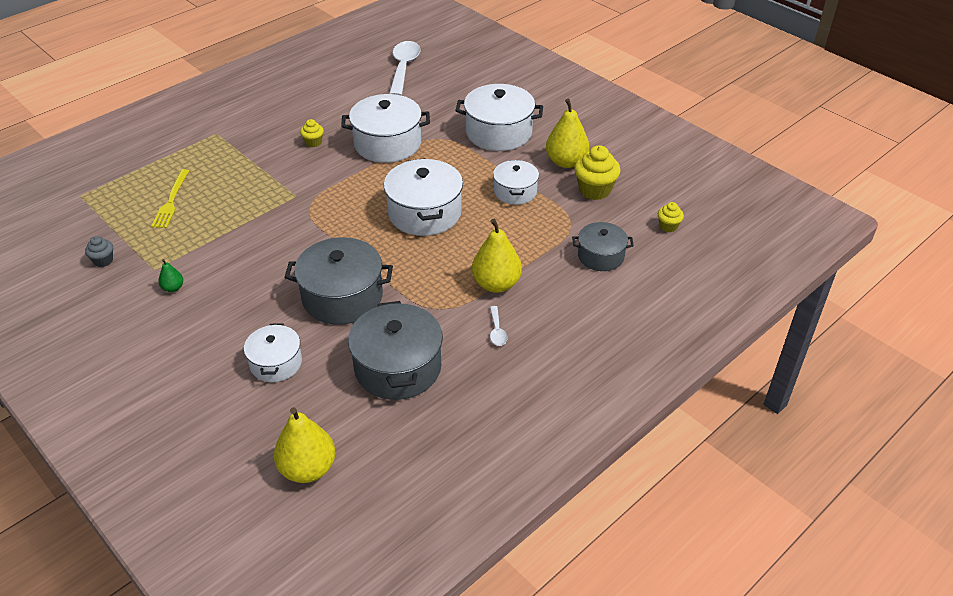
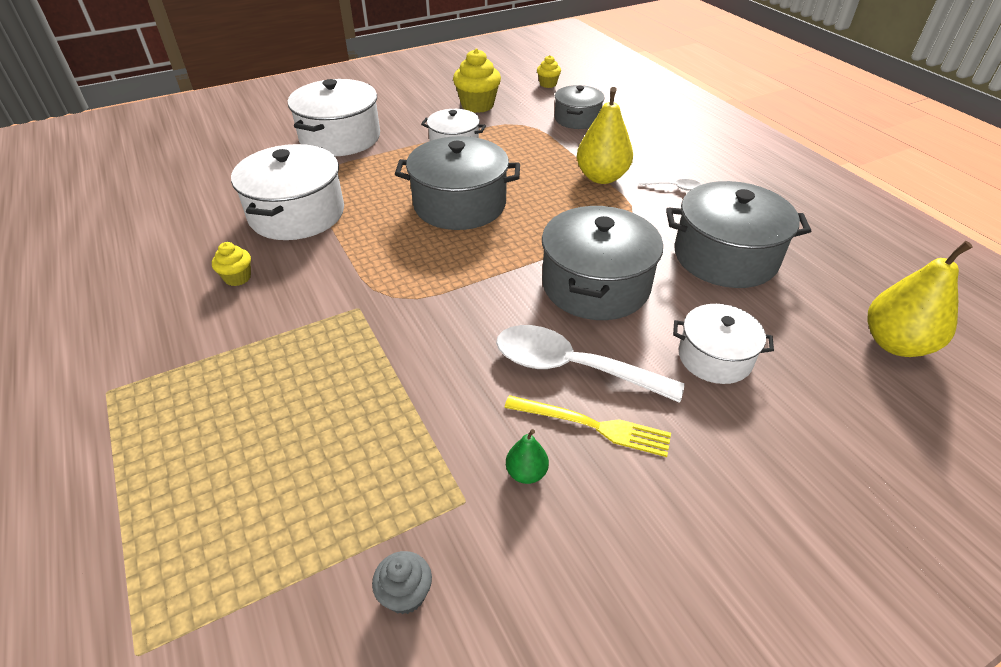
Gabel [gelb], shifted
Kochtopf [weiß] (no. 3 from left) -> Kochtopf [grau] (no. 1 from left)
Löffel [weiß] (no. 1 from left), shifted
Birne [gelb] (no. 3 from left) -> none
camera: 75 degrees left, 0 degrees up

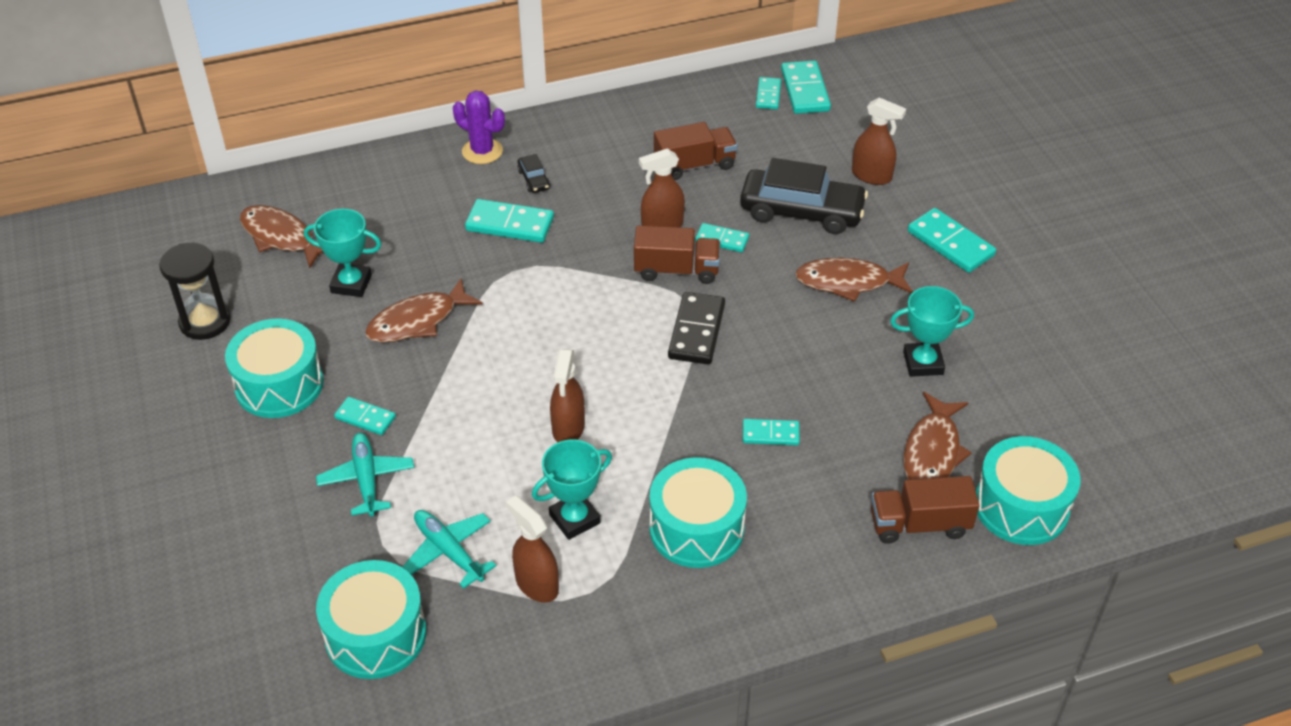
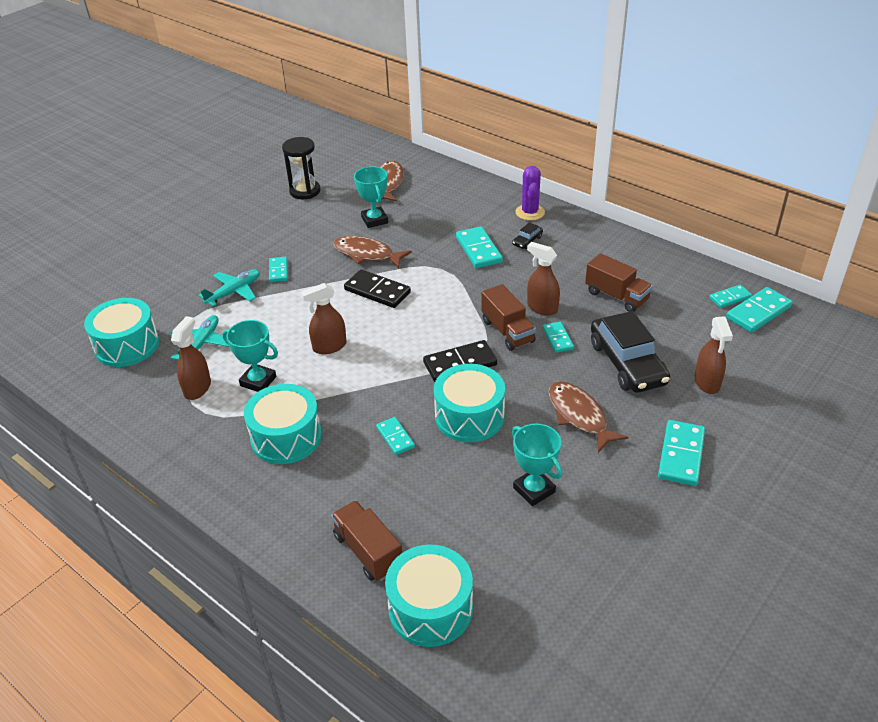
Trommel [türkis] (no. 1 from left in the first image) -> Trommel [türkis] (no. 4 from left), shifted
Fisch [braun] (no. 4 from left) -> none
none -> Dominostein [schwarz] (no. 1 from left)
camera: 60 degrees right, 5 degrees down

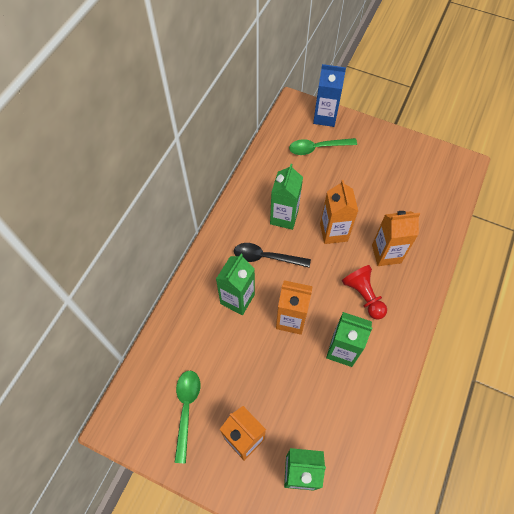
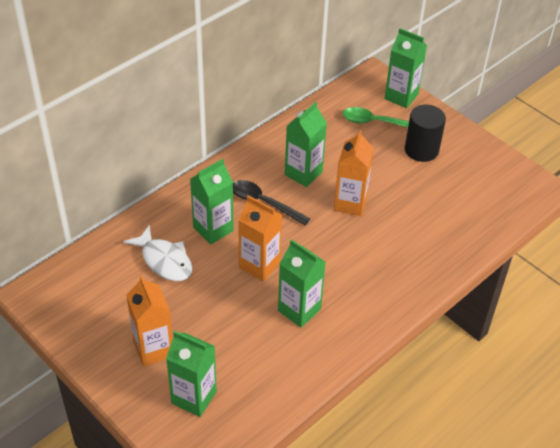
Löffel [grün] (no. 1 from left) -> none
Getränkekarton [blau] -> Getränkekarton [grün] (no. 5 from left)
Bauer [rot] -> none
Getränkekarton [orange] (no. 4 from left) -> none
none -> Fisch [weiß]
none -> Vollzylinder [schwarz]
camera: 20 degrees right, 15 degrees down

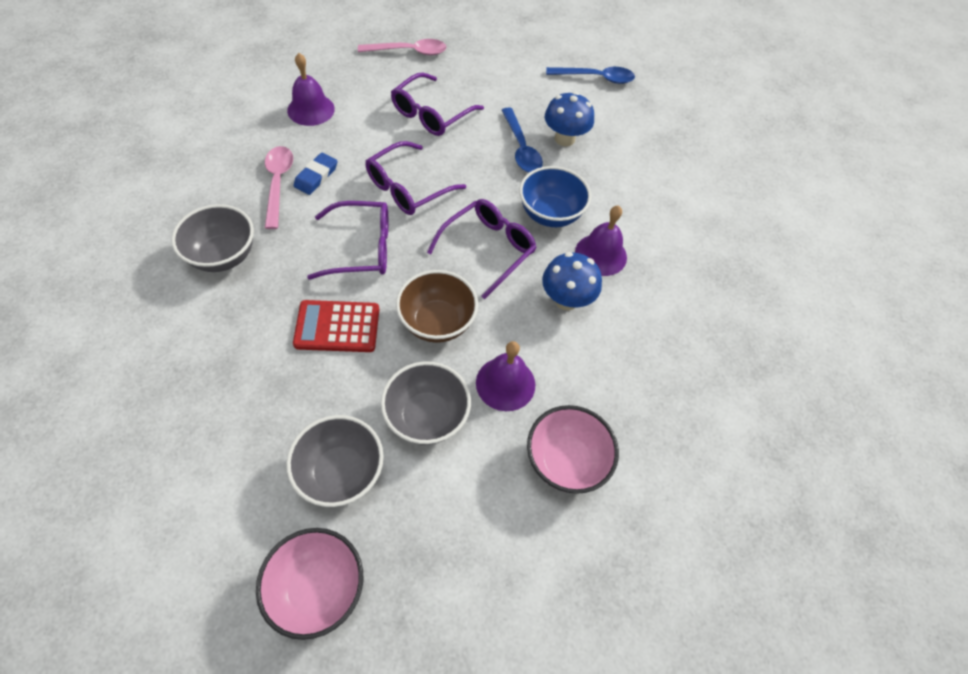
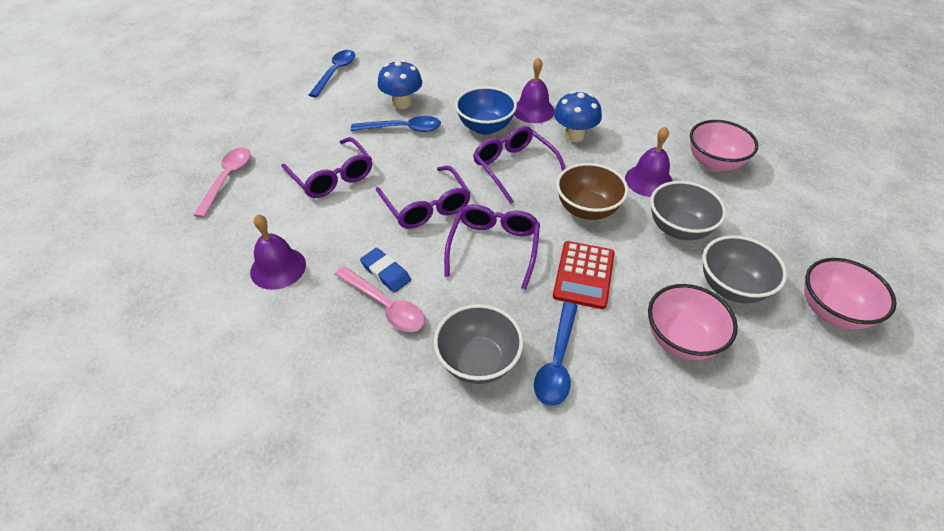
Löffel [rosa] (no. 1 from left in the first image) -> Löffel [rosa] (no. 2 from left), 150 degrees counterclockwise
none -> Löffel [blau] (no. 3 from left)
none -> Schüssel [rosa] (no. 1 from left)
camera: 70 degrees left, 10 degrees down

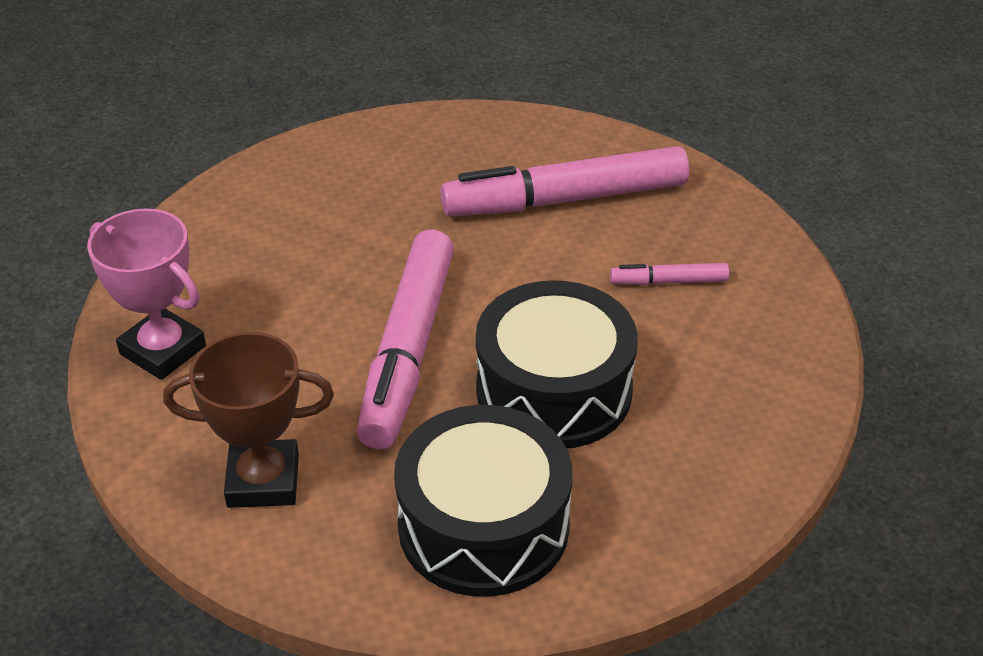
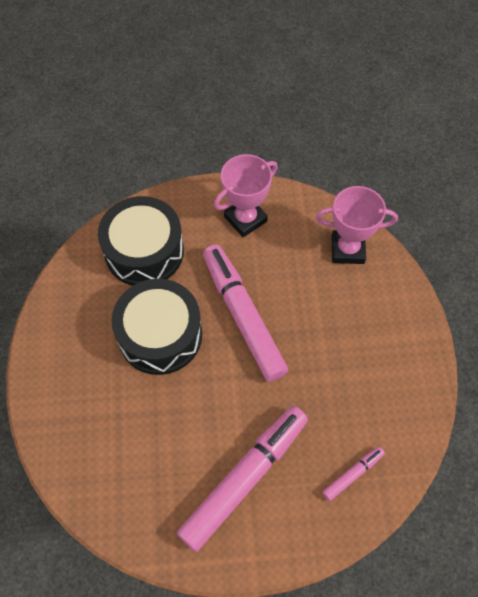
Pokal [braun] -> Pokal [rosa] (no. 1 from left)
Filzstift [rosa] (no. 3 from left), shifted
camera: 145 degrees right, 20 degrees up

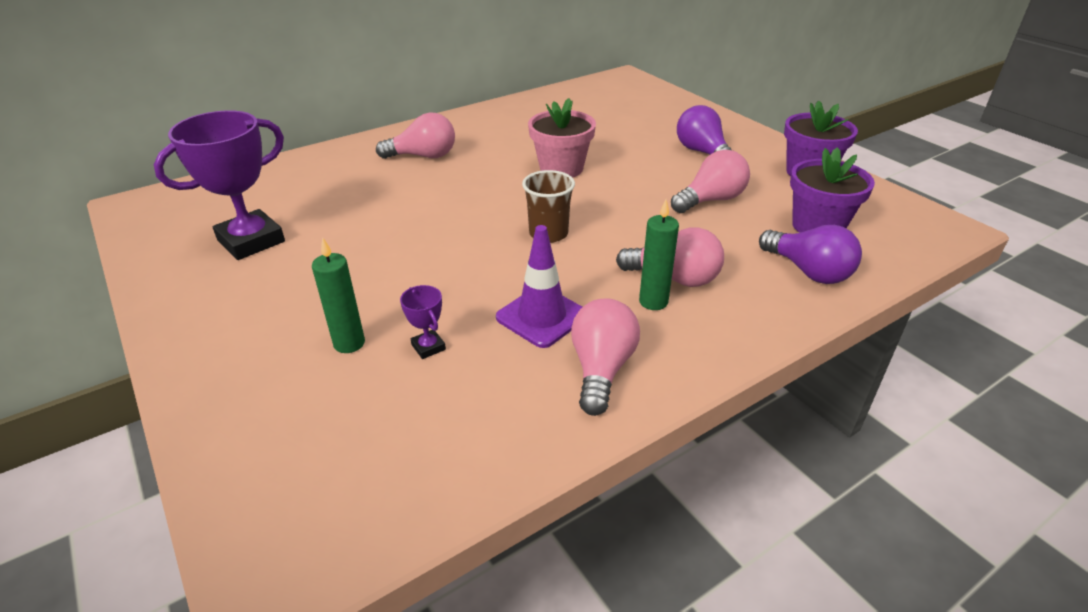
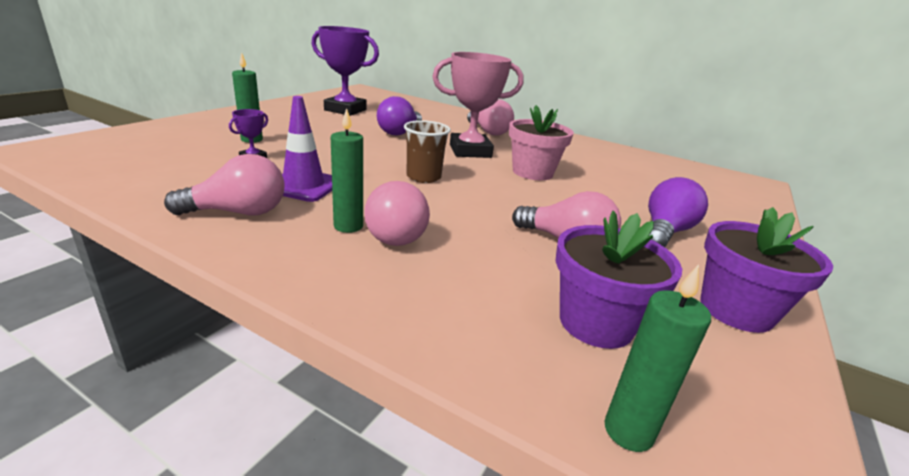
Glühbirne [lila] (no. 2 from left in the first image) -> Glühbirne [lila] (no. 1 from left), shifted
none -> Pokal [rosa]
none -> Kerze [grün] (no. 3 from left)
camera: 60 degrees right, 10 degrees down

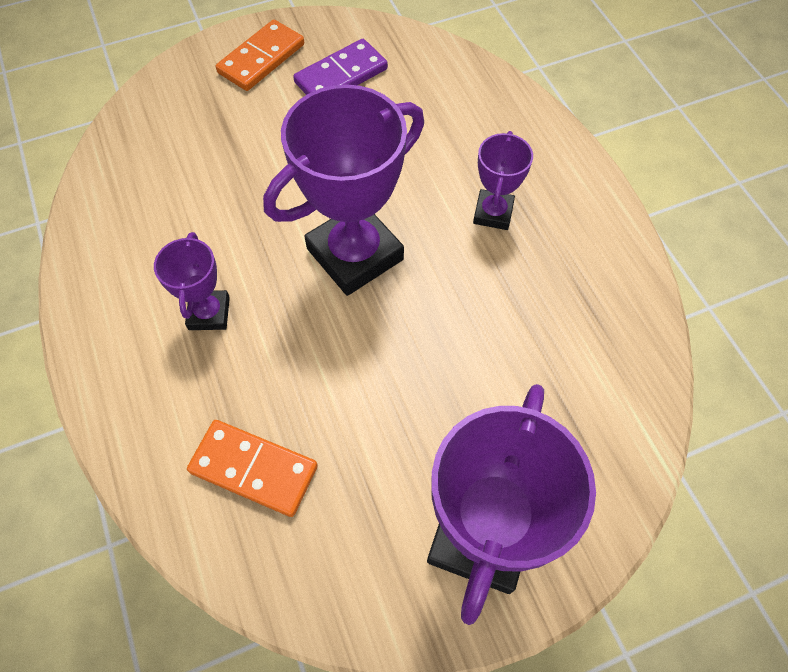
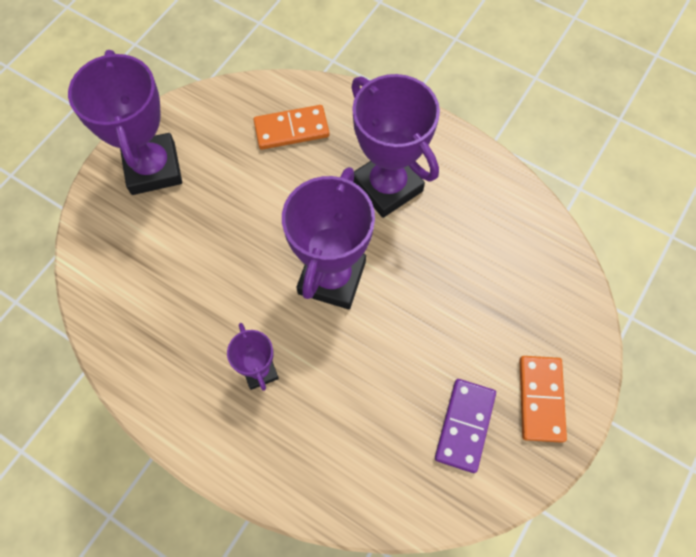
Pokal [lila] (no. 1 from left in the first image) -> Pokal [lila] (no. 4 from left), x1.94
camera: 145 degrees right, 5 degrees up

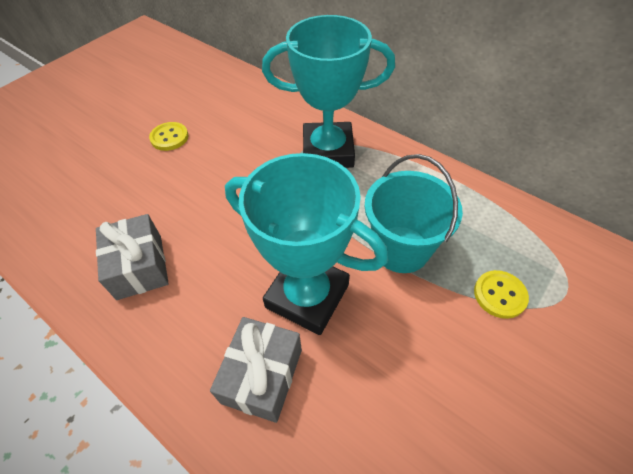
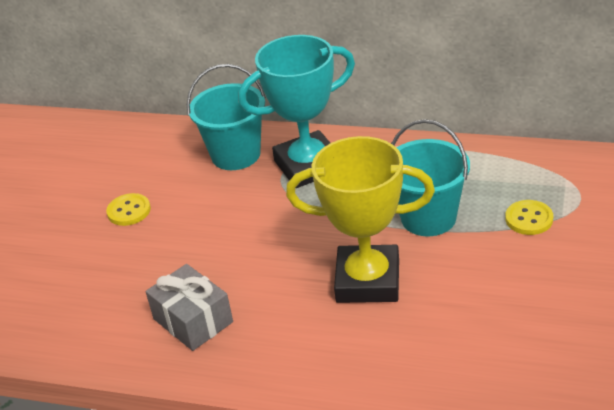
Geschenk [grau] (no. 2 from left) -> none
Pokal [türkis] (no. 1 from left) -> Pokal [gelb]
none -> Eimer [türkis] (no. 1 from left)
camera: 20 degrees left, 15 degrees down

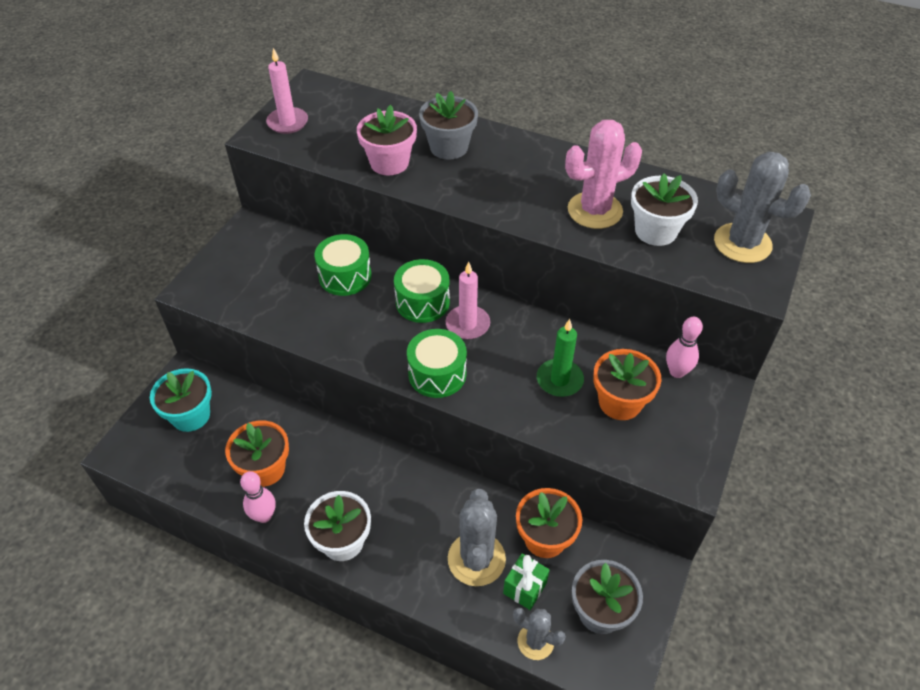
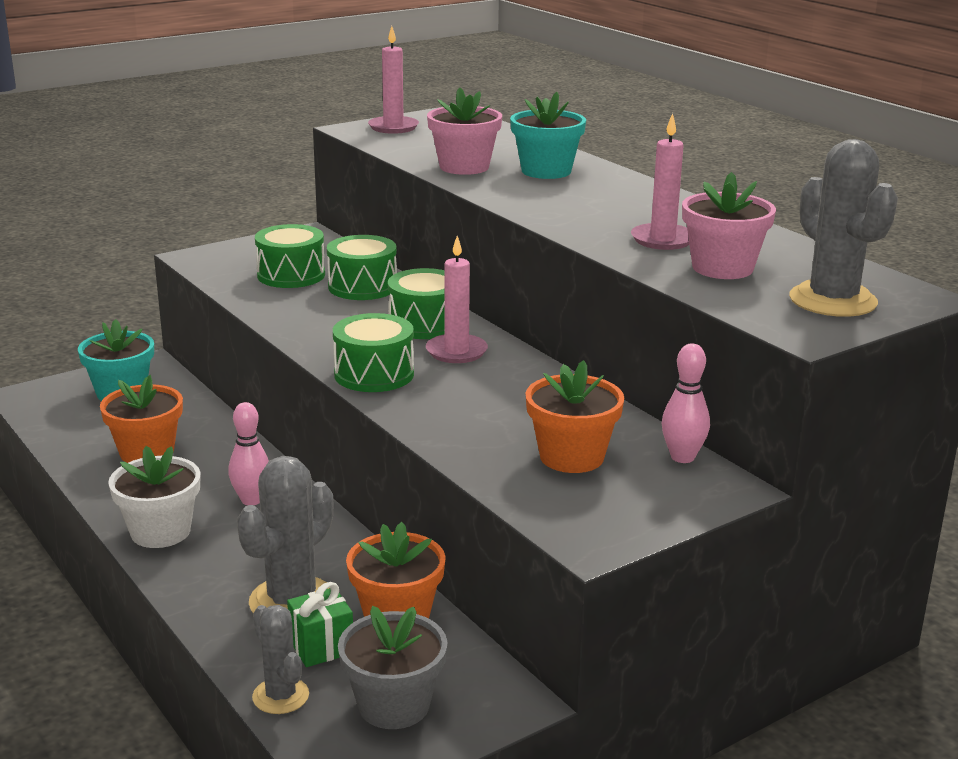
Bowlingkegel [rosa] (no. 1 from left), shifted
Blumentopf [grau] (no. 1 from left) -> Blumentopf [türkis] (no. 2 from left)
Kerze [grün] -> none
Kaktus [rosa] -> Kerze [rosa] (no. 3 from left)
Blumentopf [weiß] (no. 2 from left) -> Blumentopf [rosa] (no. 2 from left)
none -> Trommel [grün] (no. 1 from left)
camera: 30 degrees right, 25 degrees down

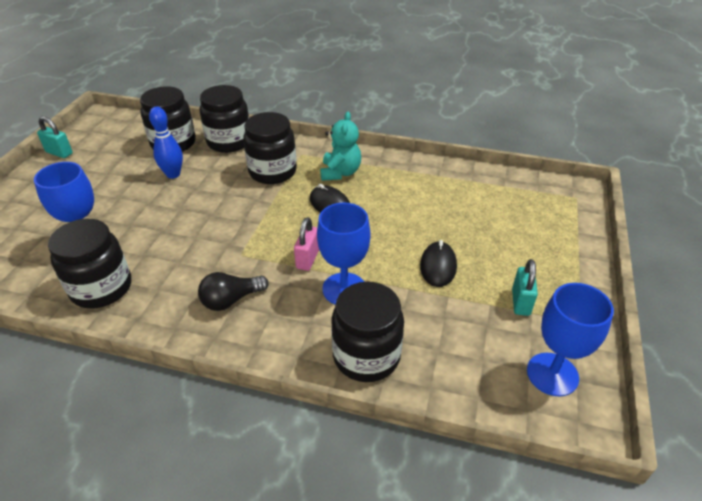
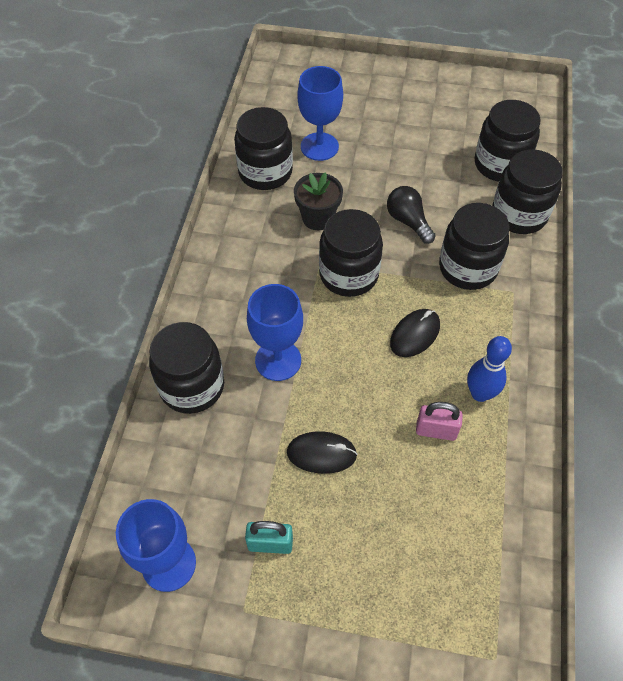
Vorhängeschloss [türkis] (no. 1 from left) -> none
Bowlingkegel [blau], shifted
Glühbirne [schwarz], shifted
Vorhängeschloss [rosa], shifted
Teddybär [türkis] -> none
none -> Blumentopf [schwarz]
none -> Einmachglas [schwarz] (no. 3 from left)
camera: 85 degrees right, 15 degrees up

